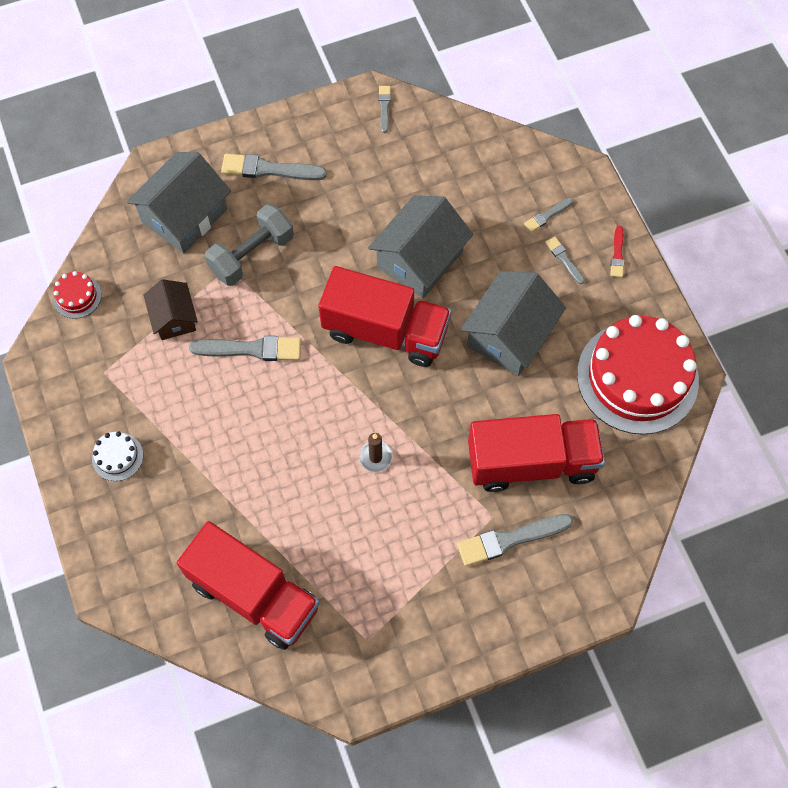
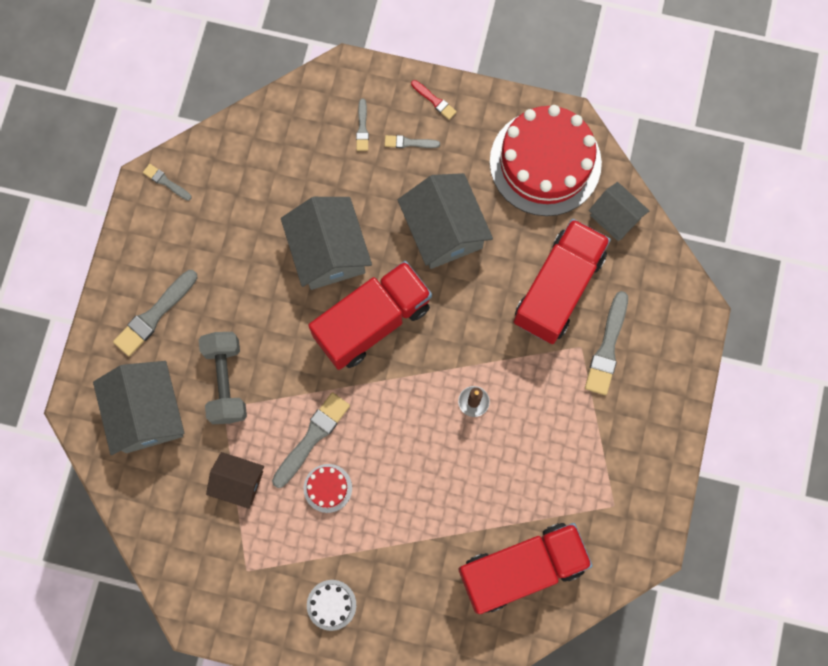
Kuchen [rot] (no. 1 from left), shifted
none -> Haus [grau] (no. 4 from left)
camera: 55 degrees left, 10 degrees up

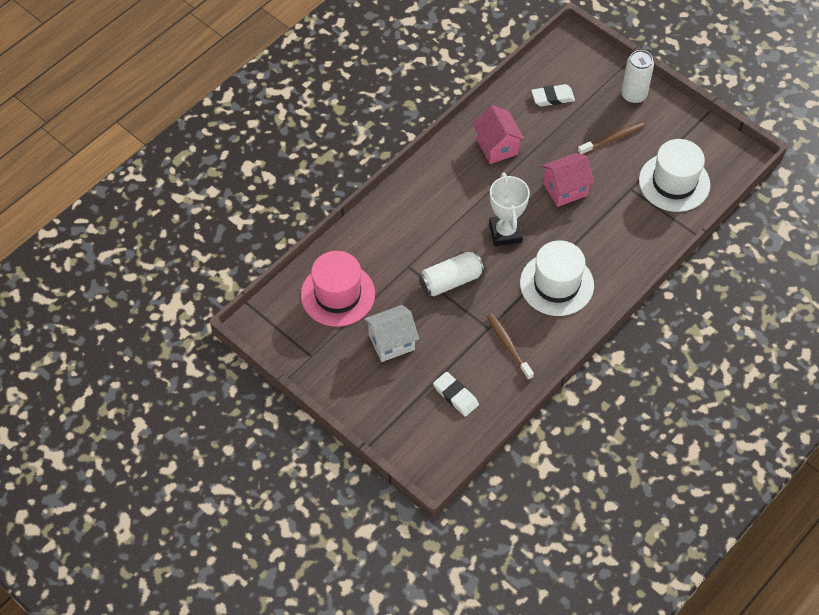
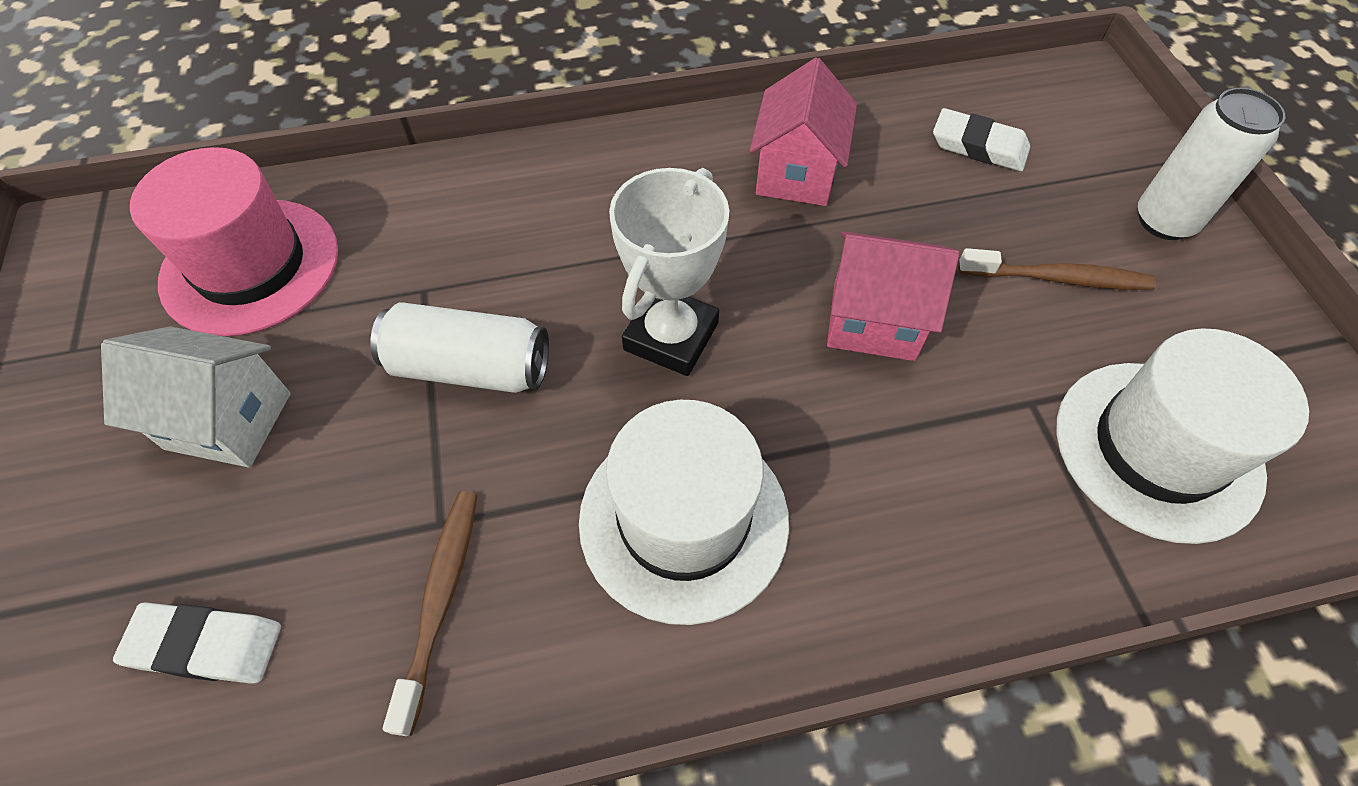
Radiergummi [weiß] (no. 1 from left), 75 degrees counterclockwise
camera: 35 degrees right, 0 degrees up

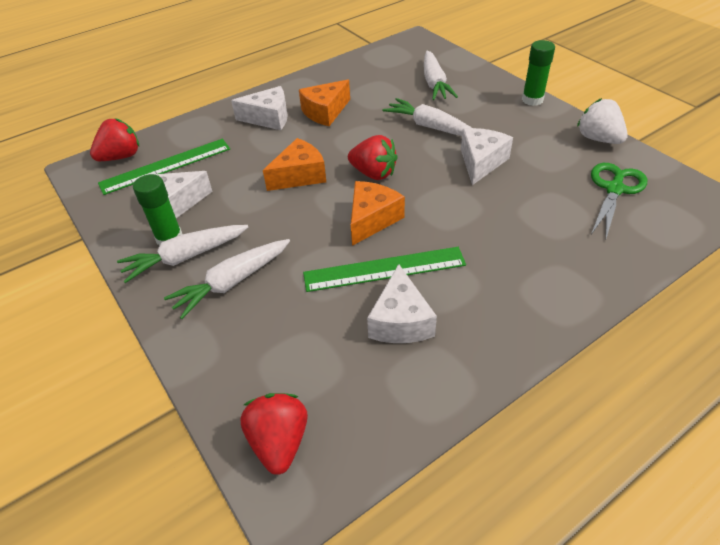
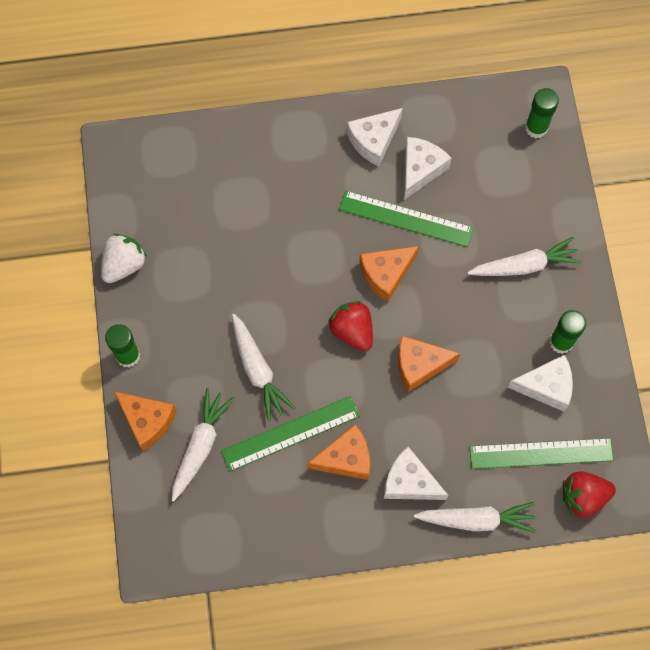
Karotte [weiß] (no. 1 from left in the first image) -> Karotte [weiß] (no. 3 from left), shifted
Erdbeere [rot] (no. 2 from left) -> Klebestift [grün] (no. 2 from left)
Käse [weiß] (no. 4 from left in the first image) -> Käse [weiß] (no. 1 from left), shifted
Erdbeere [weiß], 135 degrees counterclockwise
Schere [grün] -> none
none -> Käse [orange] (no. 1 from left)
none -> Lineal [grün] (no. 1 from left)
camera: 155 degrees left, 25 degrees up

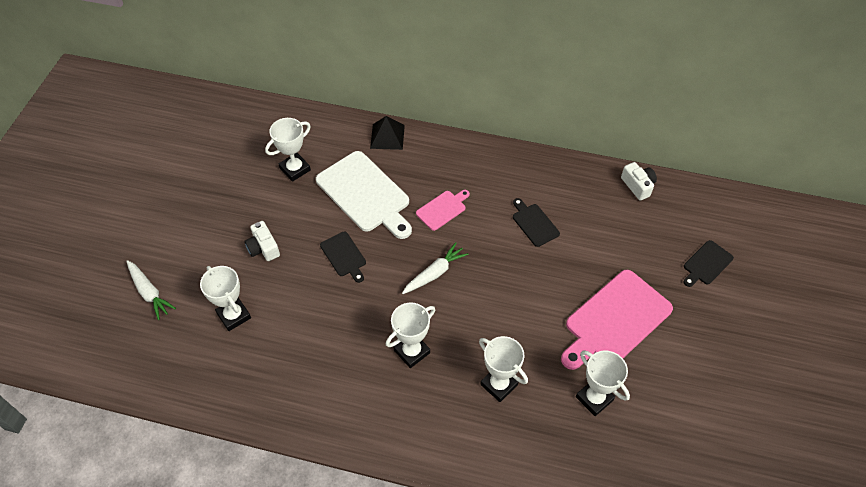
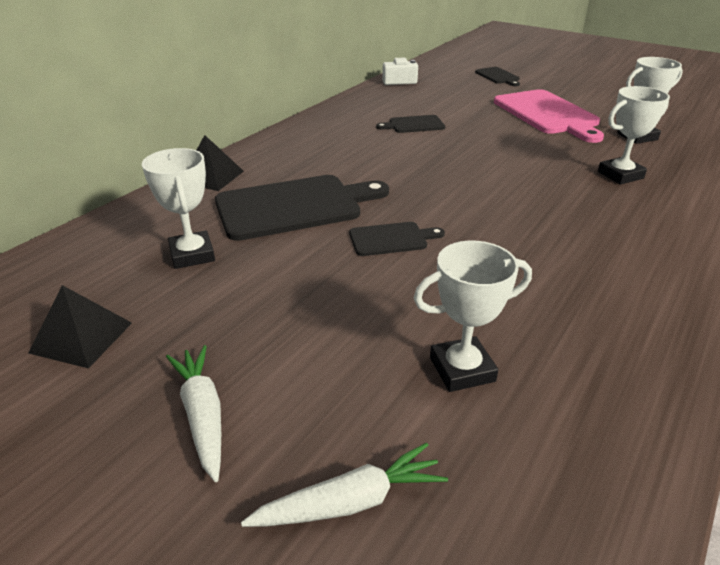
Kamera [weiß] (no. 1 from left) -> none
Schneidebrett [weiß] -> Schneidebrett [schwarz] (no. 1 from left)
Pokal [weiß] (no. 3 from left) -> none
Karotte [weiß] (no. 2 from left in the first image) -> Karotte [weiß] (no. 1 from left), shifted
Schneidebrett [rosa] (no. 1 from left) -> none
none -> Pyramide [schwarz] (no. 1 from left)
camera: 70 degrees left, 20 degrees down

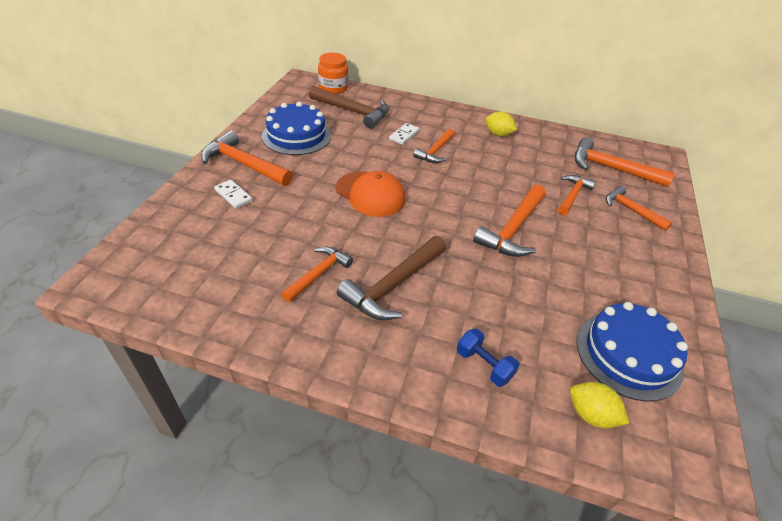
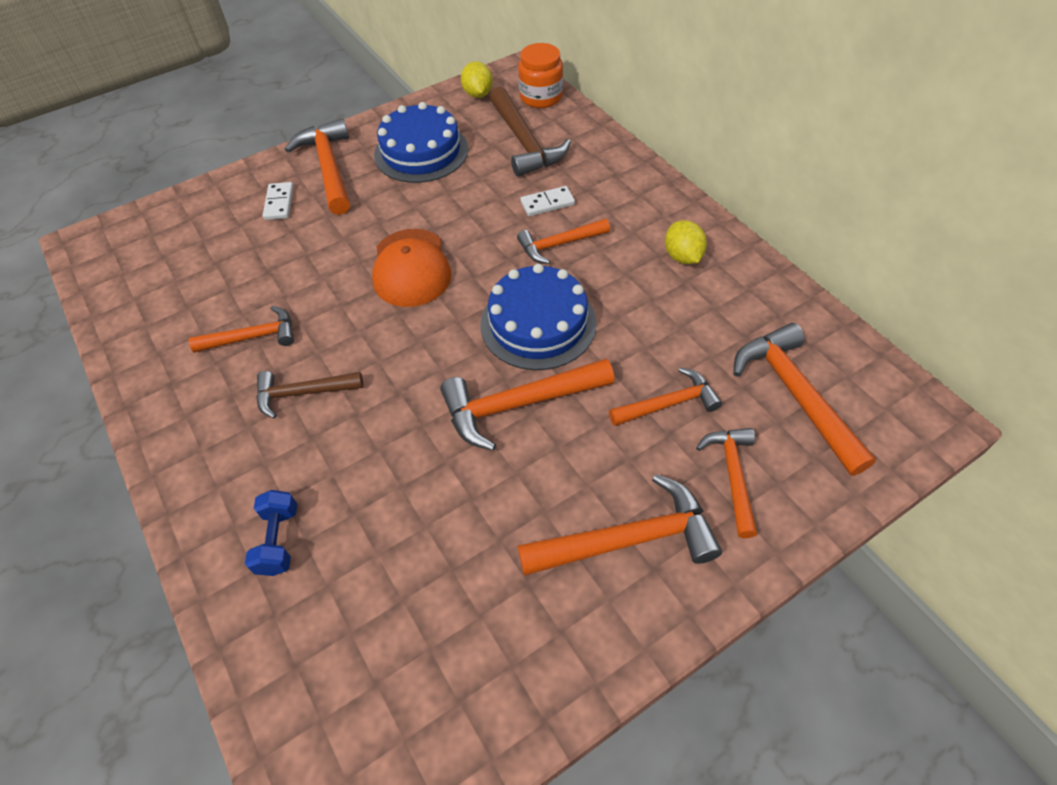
Hammer [braun] (no. 2 from left in the first image) -> Hammer [braun] (no. 1 from left), x0.64
Zitrone [gelb] (no. 2 from left in the first image) -> Zitrone [gelb] (no. 1 from left), shifted
Kuchen [blau] (no. 2 from left), shifted
none -> Hammer [orange] (no. 5 from left)
camera: 45 degrees right, 10 degrees up

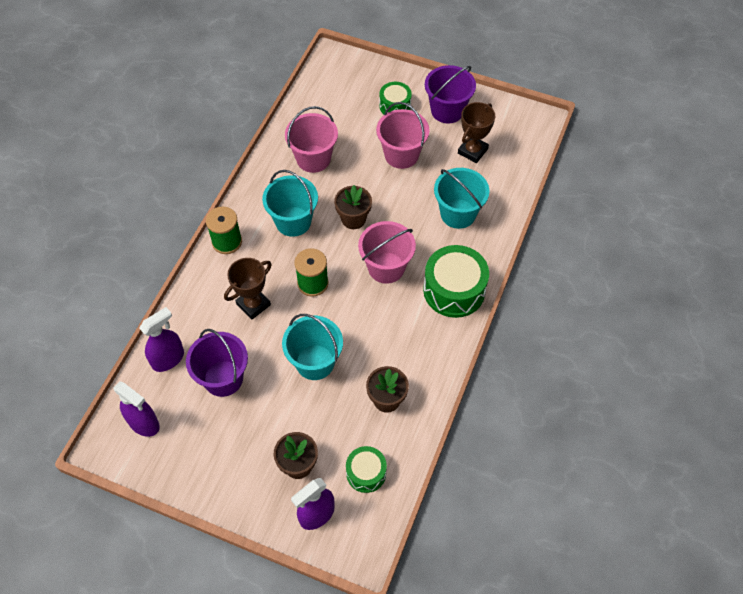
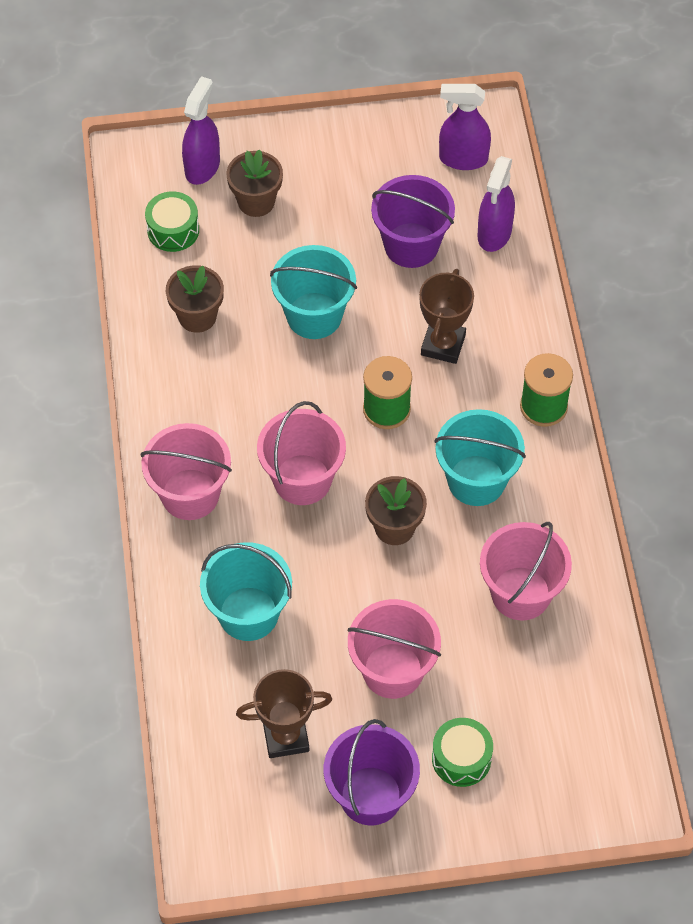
Trommel [grün] (no. 3 from left) -> Eimer [rosa] (no. 1 from left)
Pokal [braun] (no. 2 from left in the first image) -> Pokal [braun] (no. 1 from left), 75 degrees clockwise
camera: 150 degrees right, 0 degrees up

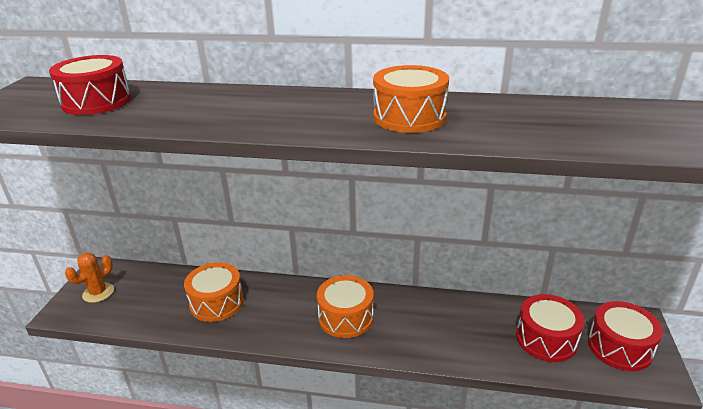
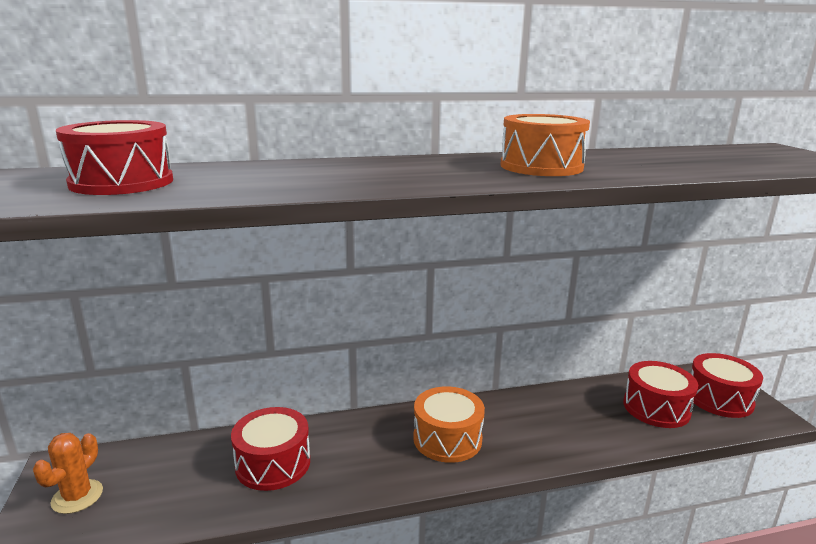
Trommel [orange] (no. 1 from left) -> Trommel [rot] (no. 2 from left)
camera: 25 degrees left, 10 degrees down

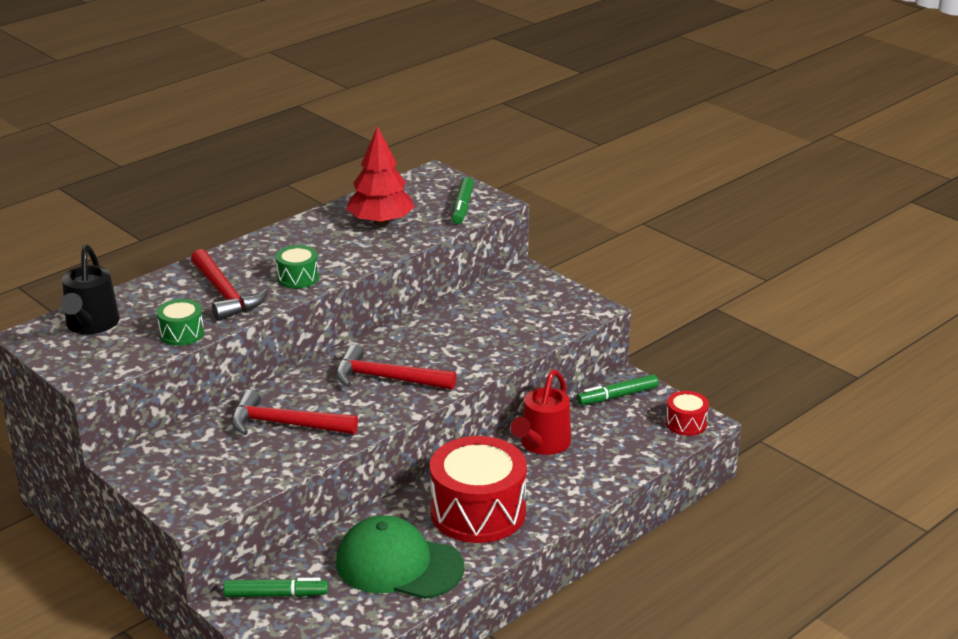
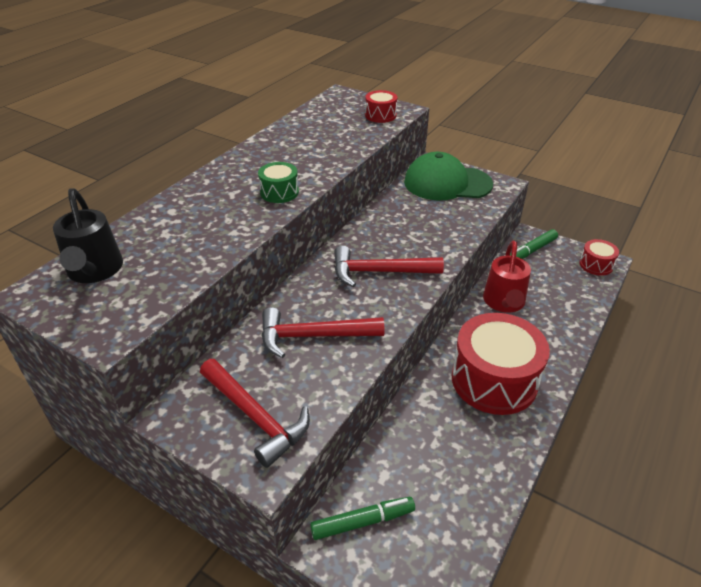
Trommel [grün] (no. 1 from left) -> none
Hammer [rot] (no. 1 from left), shifted
Kappe [grün], shifted
Baum [rot] -> none
Filzstift [grün] (no. 2 from left) -> Trommel [rot] (no. 1 from left)
camera: 15 degrees left, 10 degrees up

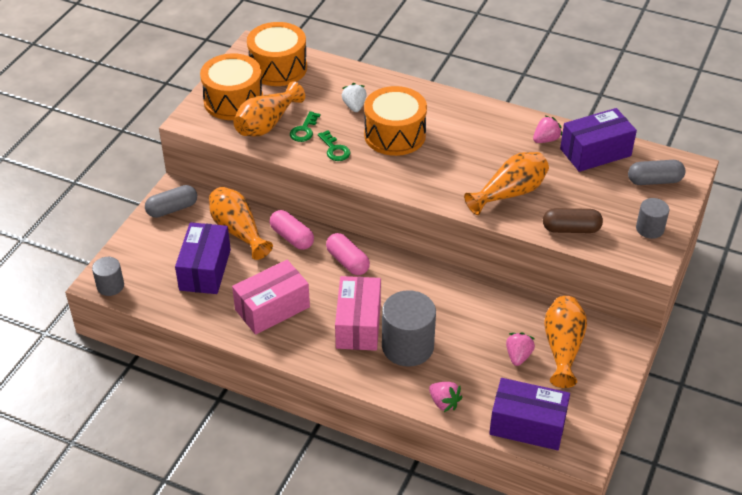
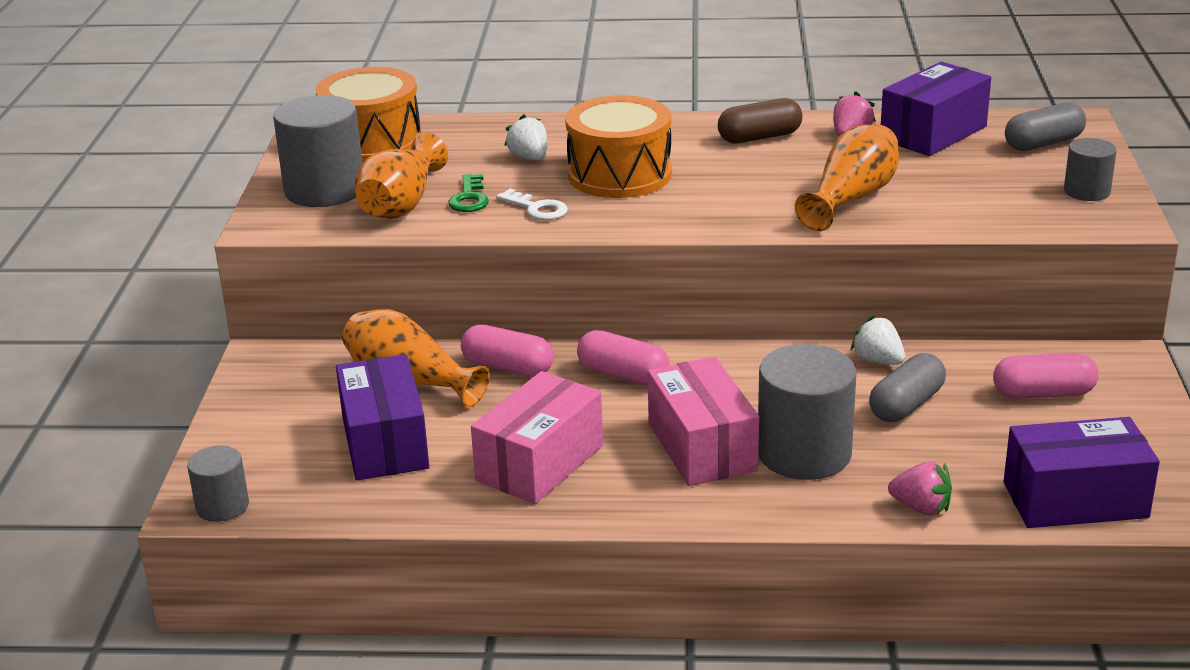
Kapsel [grau] (no. 1 from left), shifted
Trommel [orange] (no. 1 from left) -> Vollzylinder [grau] (no. 2 from left)
Schlüssel [grün] (no. 2 from left) -> Schlüssel [weiß]
Erdbeere [rosa] (no. 2 from left) -> none
Kapsel [braun], shifted
Vase [orange] (no. 4 from left) -> Kapsel [rosa] (no. 3 from left)
none -> Erdbeere [weiß] (no. 2 from left)
camera: 20 degrees left, 15 degrees down

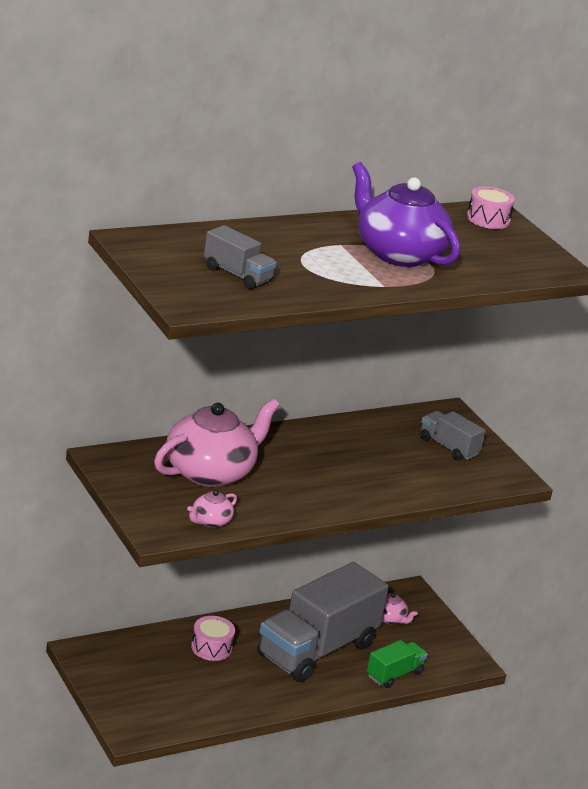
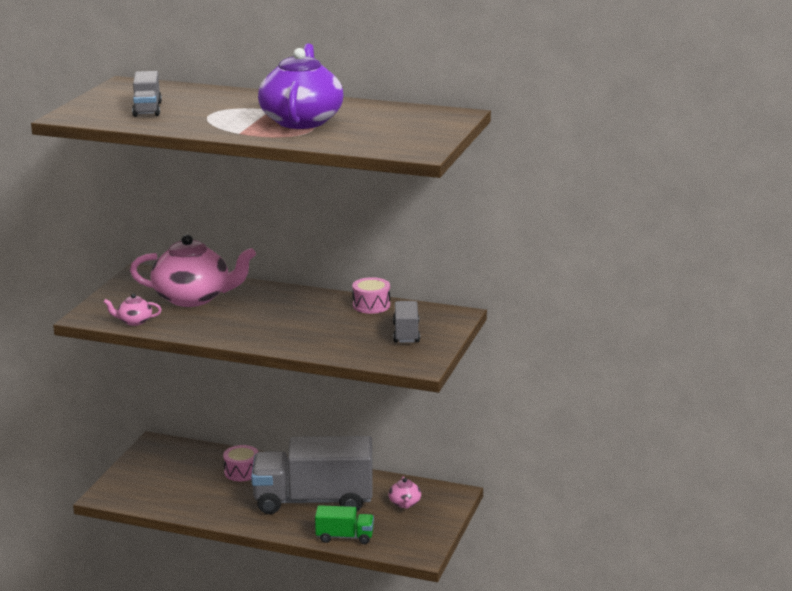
Trommel [rosa] (no. 2 from left), shifted
camera: 50 degrees right, 5 degrees down

